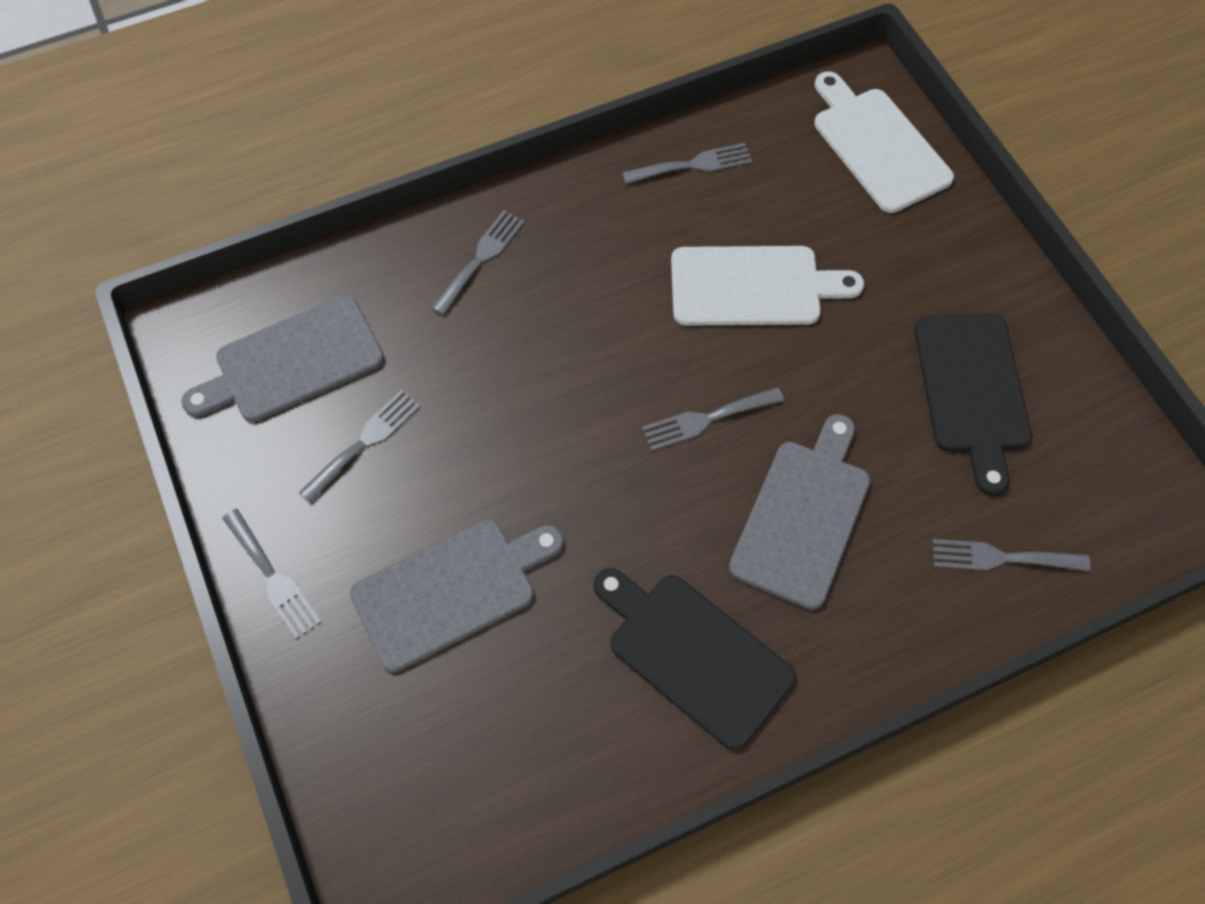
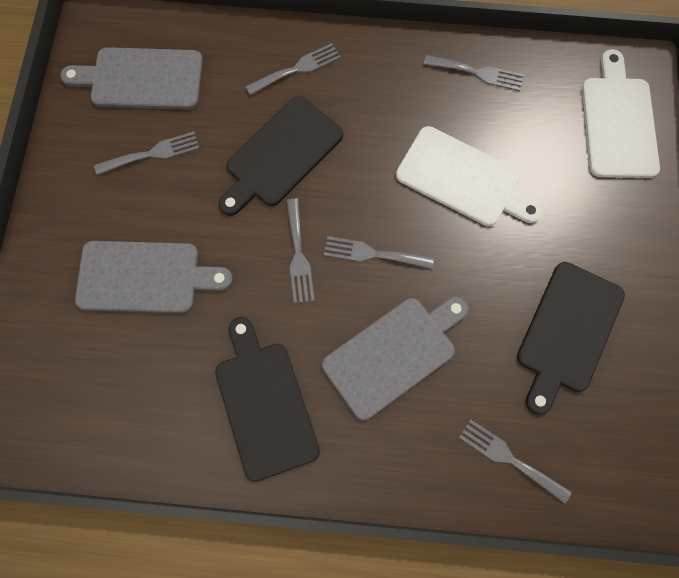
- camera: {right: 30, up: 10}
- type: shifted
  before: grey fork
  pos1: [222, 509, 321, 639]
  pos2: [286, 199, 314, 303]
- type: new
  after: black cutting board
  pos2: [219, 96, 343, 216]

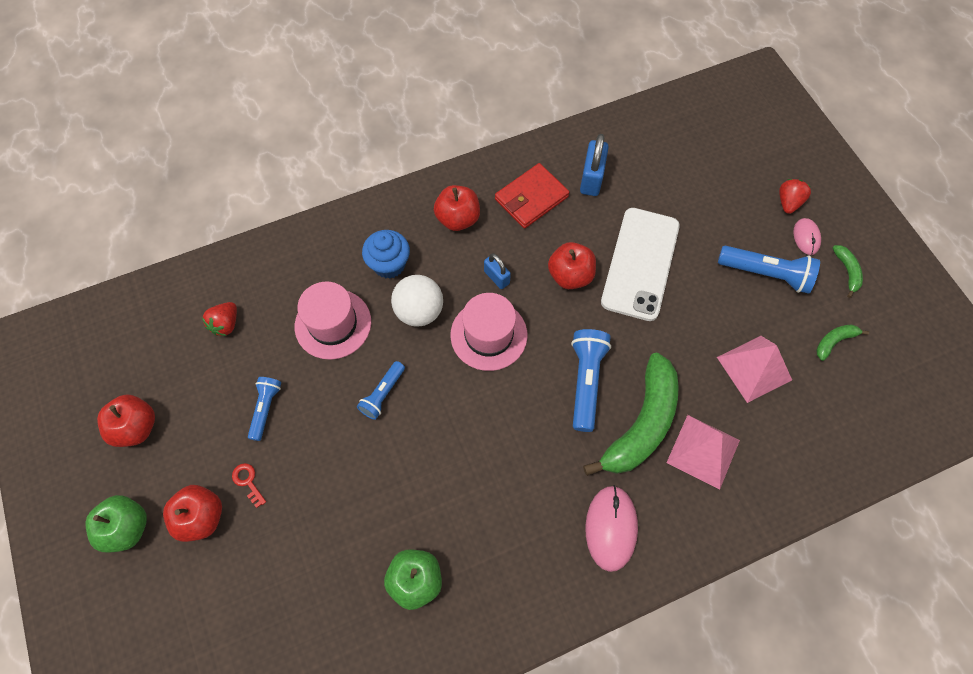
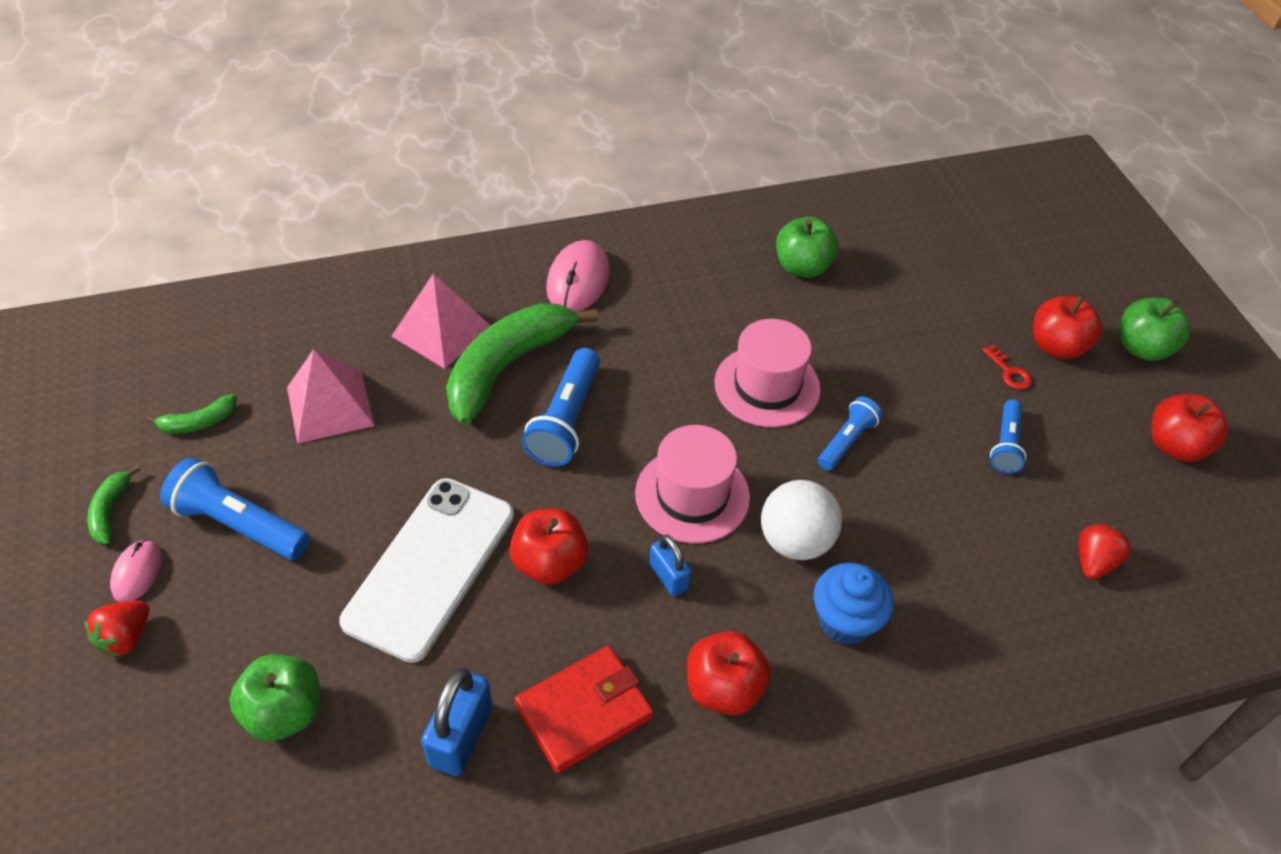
- camera: {right: -175, up: -15}
- type: shifted
  before: pink hat
  pos1: [295, 282, 371, 360]
  pos2: [715, 319, 821, 427]
- type: new
  after: green apple
  pos2: [229, 654, 320, 741]

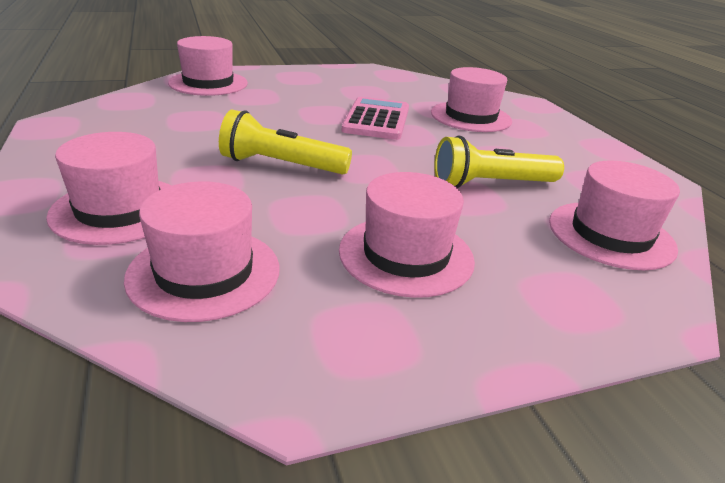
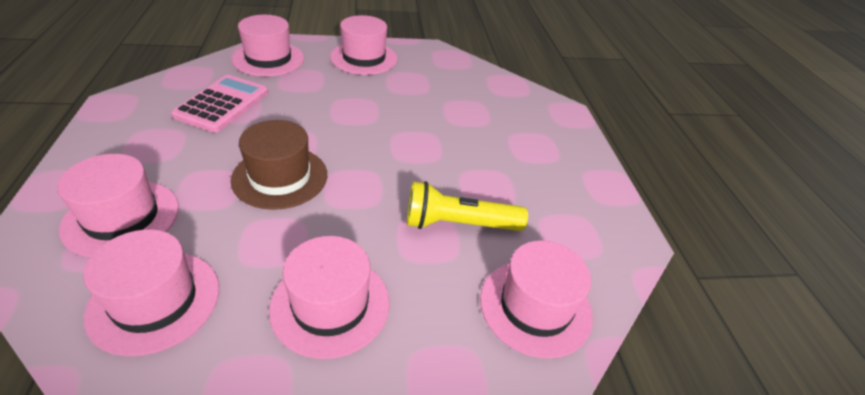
- camera: {right: 10, up: 10}
- type: swapped
  before: yellow flashlight
  after: brown hat
  pos1: [219, 110, 352, 175]
  pos2: [230, 120, 327, 210]
- type: shifted
  before: pink calculator
  pos1: [342, 97, 409, 140]
  pos2: [171, 75, 268, 133]
- type: shifted
  before: pink hat
  pos1: [431, 67, 512, 132]
  pos2: [330, 15, 397, 75]

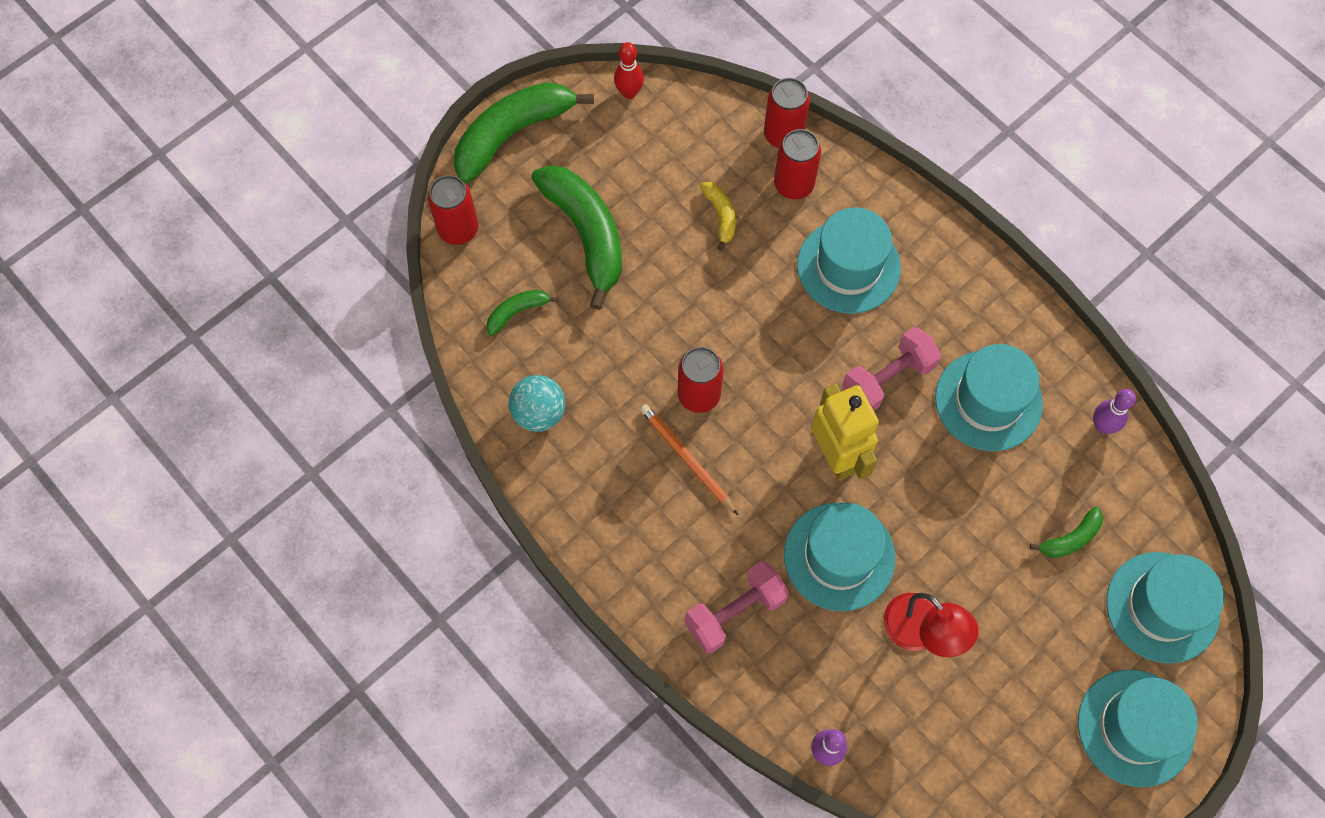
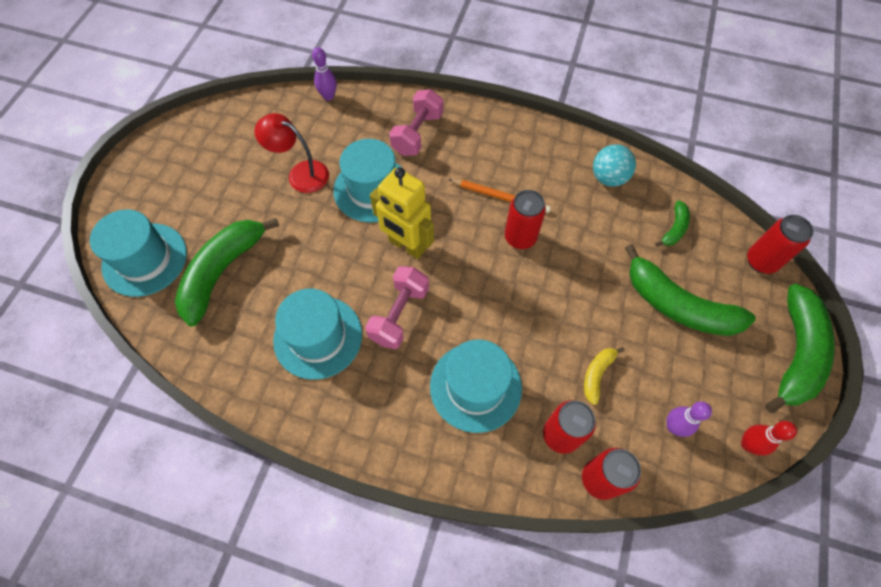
- camera: {right: 150, up: -5}
- type: rotated
  before: yellow banana
  pos1: [700, 182, 736, 251]
  pos2: [584, 347, 625, 405]
  turn: 75
- type: scaled
  before: green banana
  pos1: [1030, 507, 1103, 558]
  pos2: [175, 218, 279, 326]
  scale: 2.14
- type: gone
  before: turquoise hat
  pos1: [1078, 669, 1198, 787]
- type: shifted
  before: purple bowling pin
  pos1: [1093, 389, 1136, 434]
  pos2: [666, 401, 712, 437]

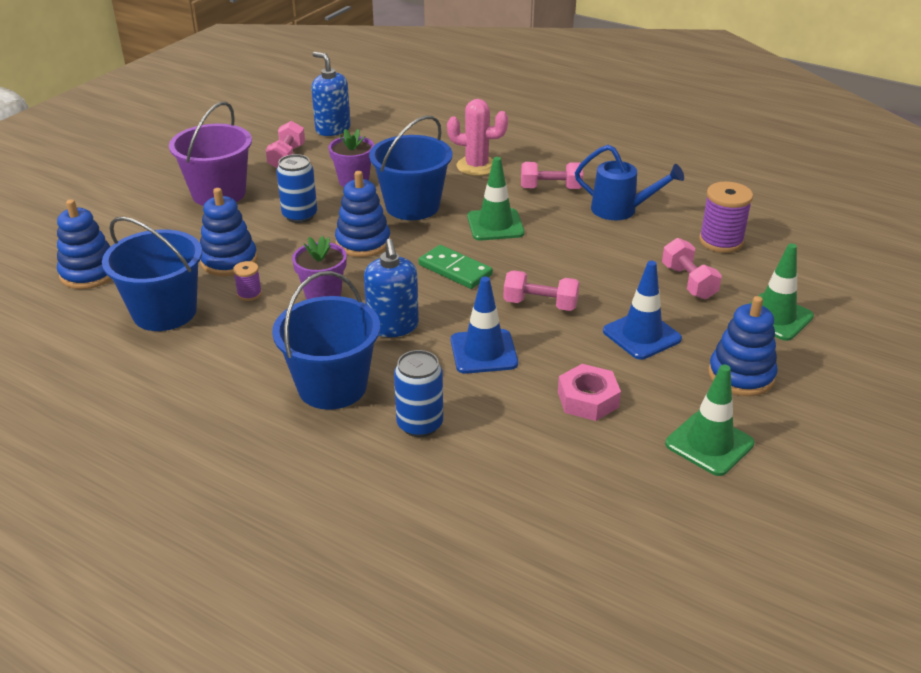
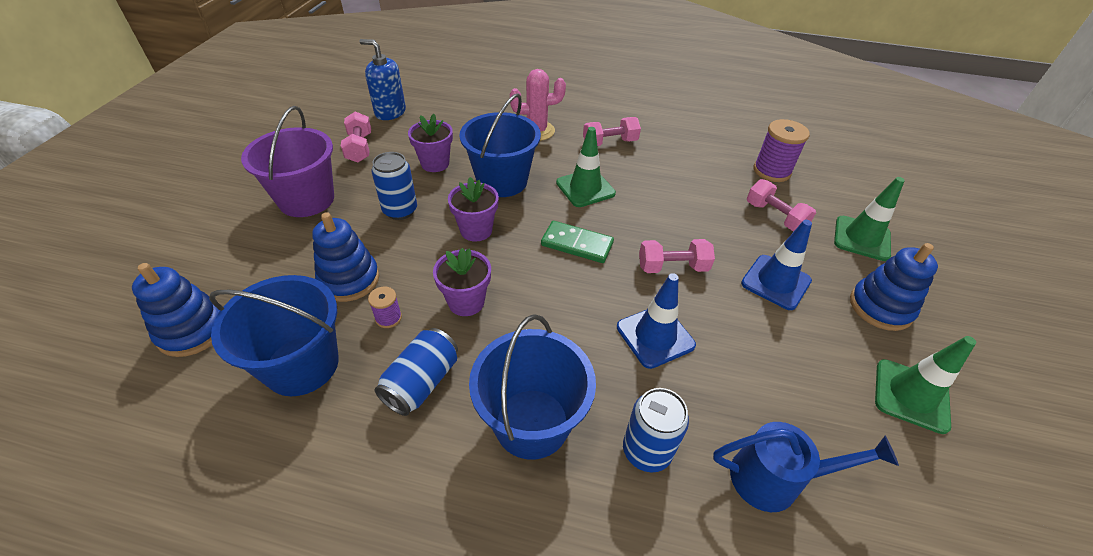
- camera: {right: -20, up: 10}
- type: swapped
  before: blue stacking toy
  after: purple flower pot
  pos1: [335, 171, 391, 257]
  pos2: [448, 177, 499, 242]
- type: gone
  before: blue soap dispenser
  pos1: [364, 239, 419, 337]
- type: gone
  before: pink nut
  pos1: [558, 364, 621, 421]
- type: shifted
  before: blue watering can
  pos1: [575, 145, 684, 220]
  pos2: [713, 422, 899, 512]
- type: new
  after: blue can
  pos2: [374, 328, 458, 416]

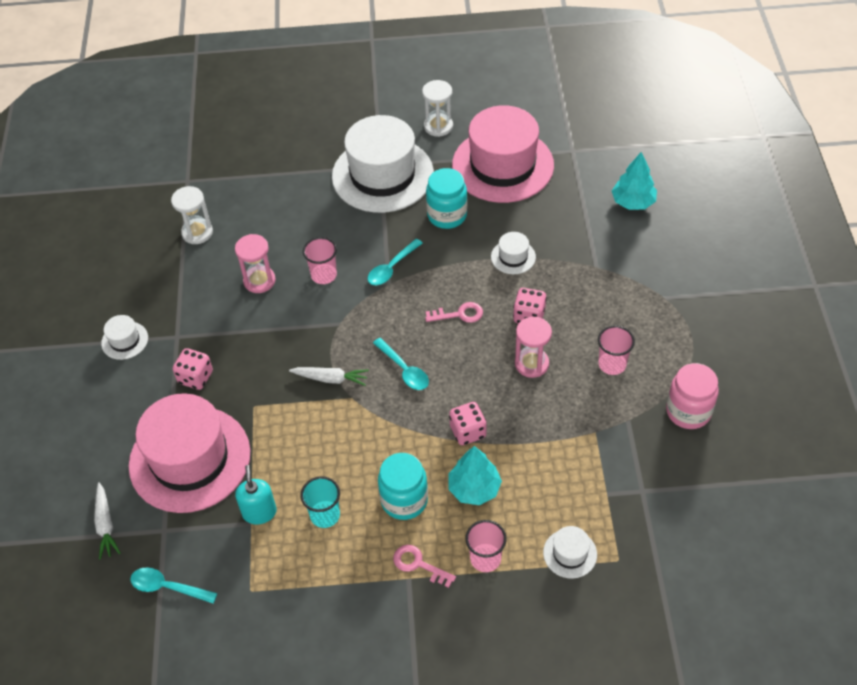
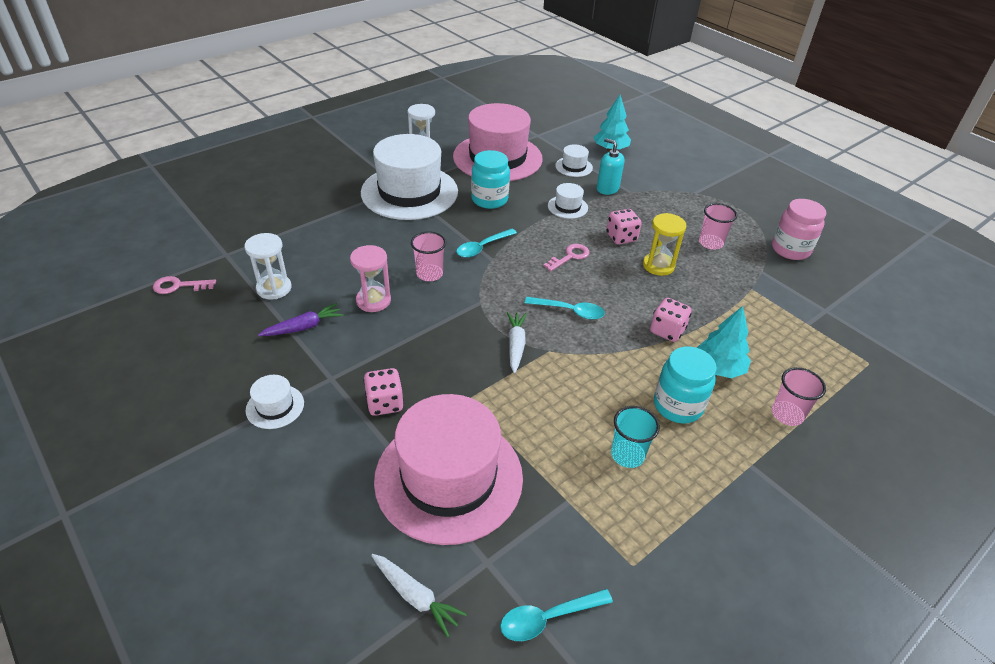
- camera: {right: -40, up: -10}
- type: shifted
  before: turquoise soap dispenser
  pos1: [235, 465, 277, 525]
  pos2: [597, 138, 624, 195]
- type: rotated
  before: white carrot
  pos1: [289, 367, 369, 386]
  pos2: [507, 312, 527, 374]
  turn: -60
- type: rotated
  before: turquoise spoon
  pos1: [368, 239, 423, 285]
  pos2: [456, 229, 517, 258]
  turn: 45
- type: shifted
  before: pink key
  pos1: [393, 545, 456, 588]
  pos2: [153, 276, 216, 294]
- type: repainted
  before: pink hourglass
  after: yellow hourglass
  pos1: [515, 317, 552, 378]
  pos2: [643, 213, 686, 276]
- type: shifted
  before: white hat
  pos1: [543, 526, 597, 579]
  pos2: [555, 144, 593, 177]
- type: new
  after: purple carrot
  pos2: [258, 303, 344, 336]

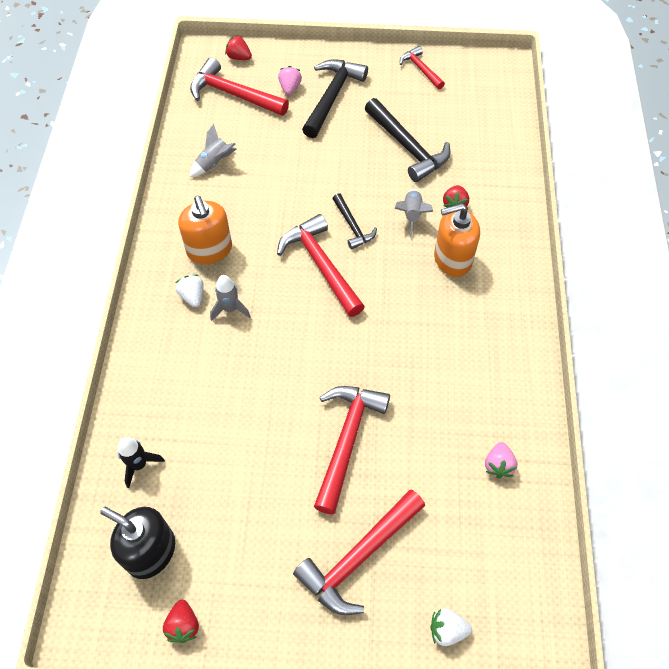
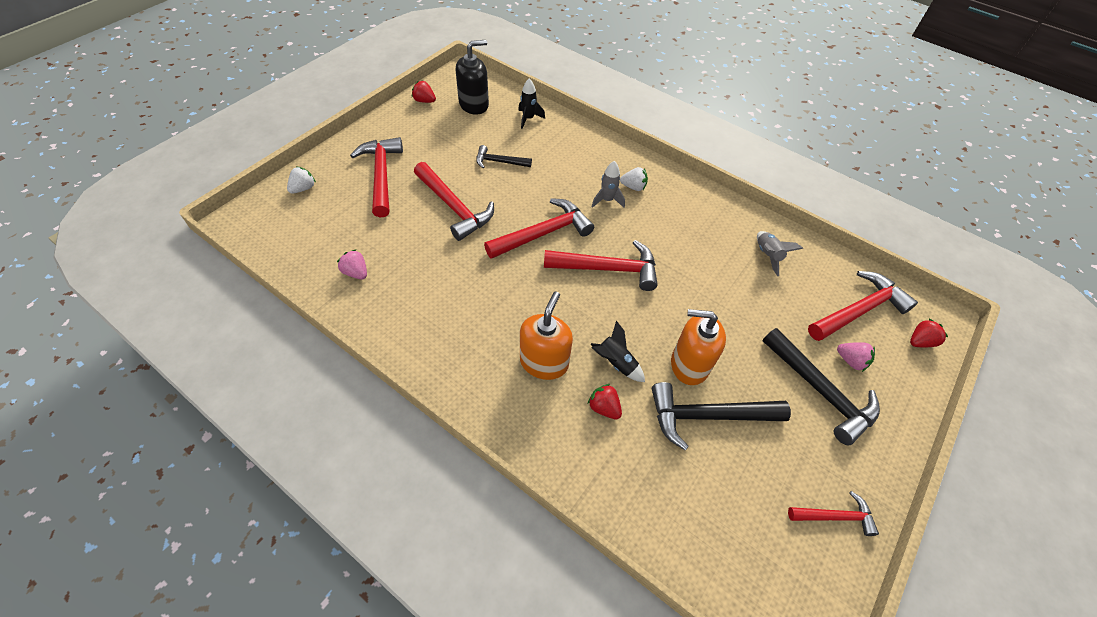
- camera: {right: 120, up: -5}
- type: shifted
  before: orange soap dispenser
  pos1: [178, 196, 232, 264]
  pos2: [671, 309, 726, 385]
- type: shifted
  before: black hammer
  pos1: [332, 193, 377, 250]
  pos2: [476, 145, 532, 168]
- type: repainted
  before: grey rocket
  after: black rocket
  pos1: [394, 189, 433, 237]
  pos2: [590, 320, 645, 382]
- type: new
  after: red hammer
  pos2: [484, 198, 594, 259]

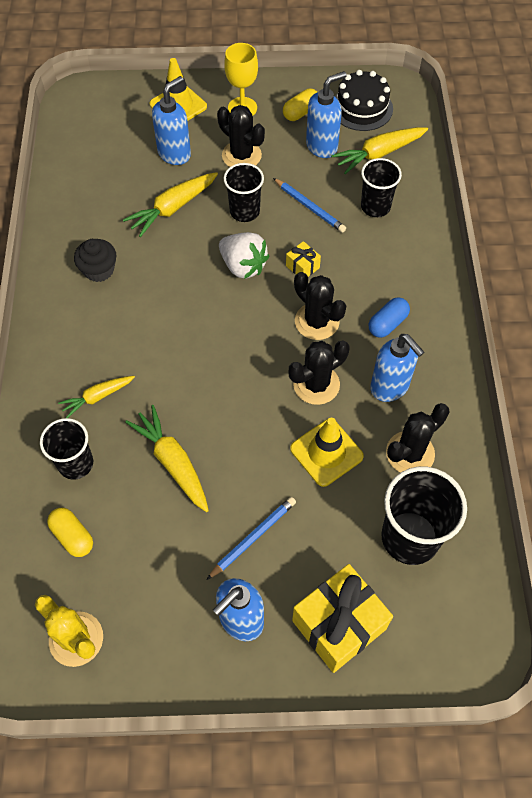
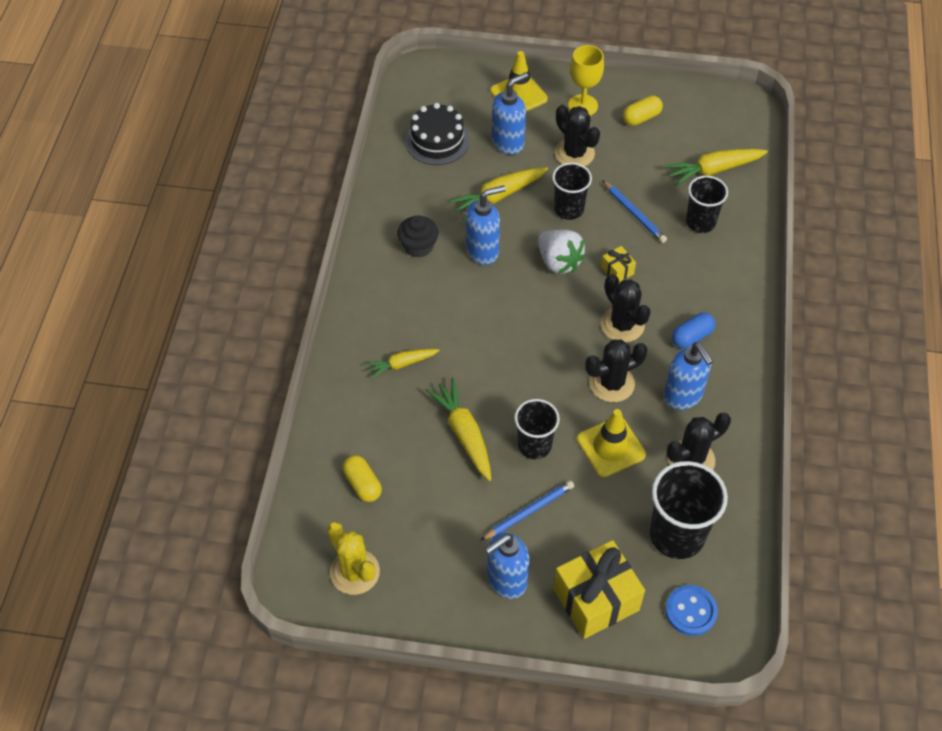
- camera: {right: 10, up: -5}
- type: shifted
  before: black cup
  pos1: [40, 418, 93, 480]
  pos2: [515, 399, 560, 459]
- type: shifted
  before: blue soap dispenser
  pos1: [306, 71, 347, 158]
  pos2: [466, 185, 506, 265]
- type: shifted
  before: black cake
  pos1: [335, 70, 393, 131]
  pos2: [405, 103, 470, 165]
- type: new
  after: blue button
  pos2: [665, 585, 718, 636]

